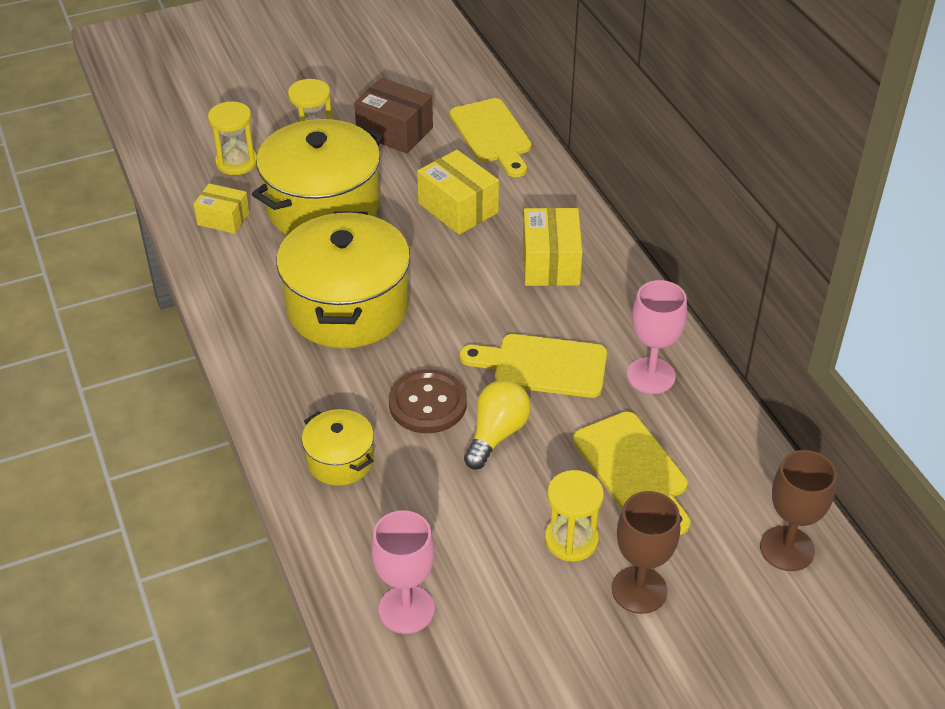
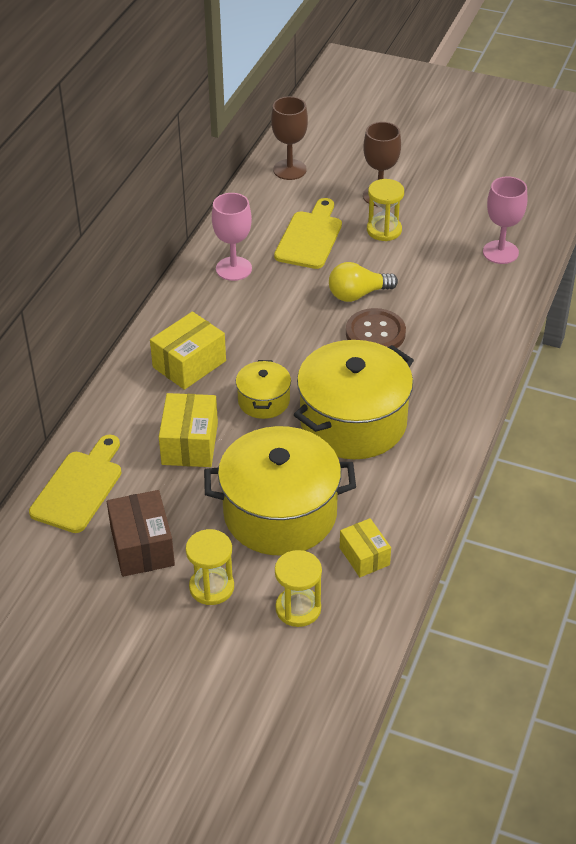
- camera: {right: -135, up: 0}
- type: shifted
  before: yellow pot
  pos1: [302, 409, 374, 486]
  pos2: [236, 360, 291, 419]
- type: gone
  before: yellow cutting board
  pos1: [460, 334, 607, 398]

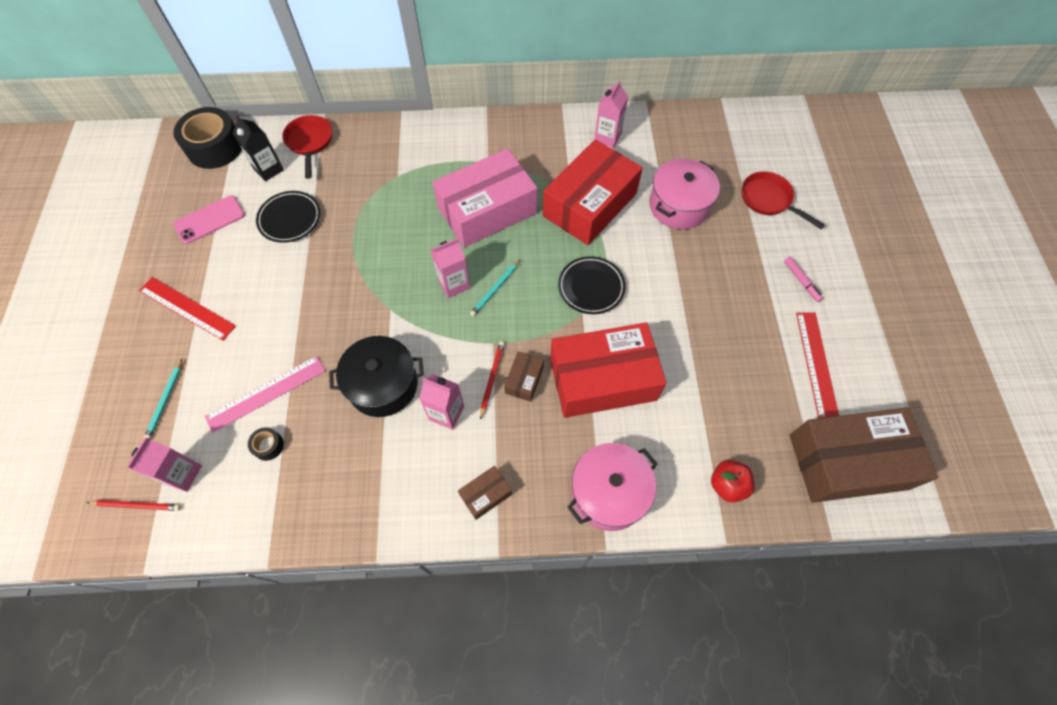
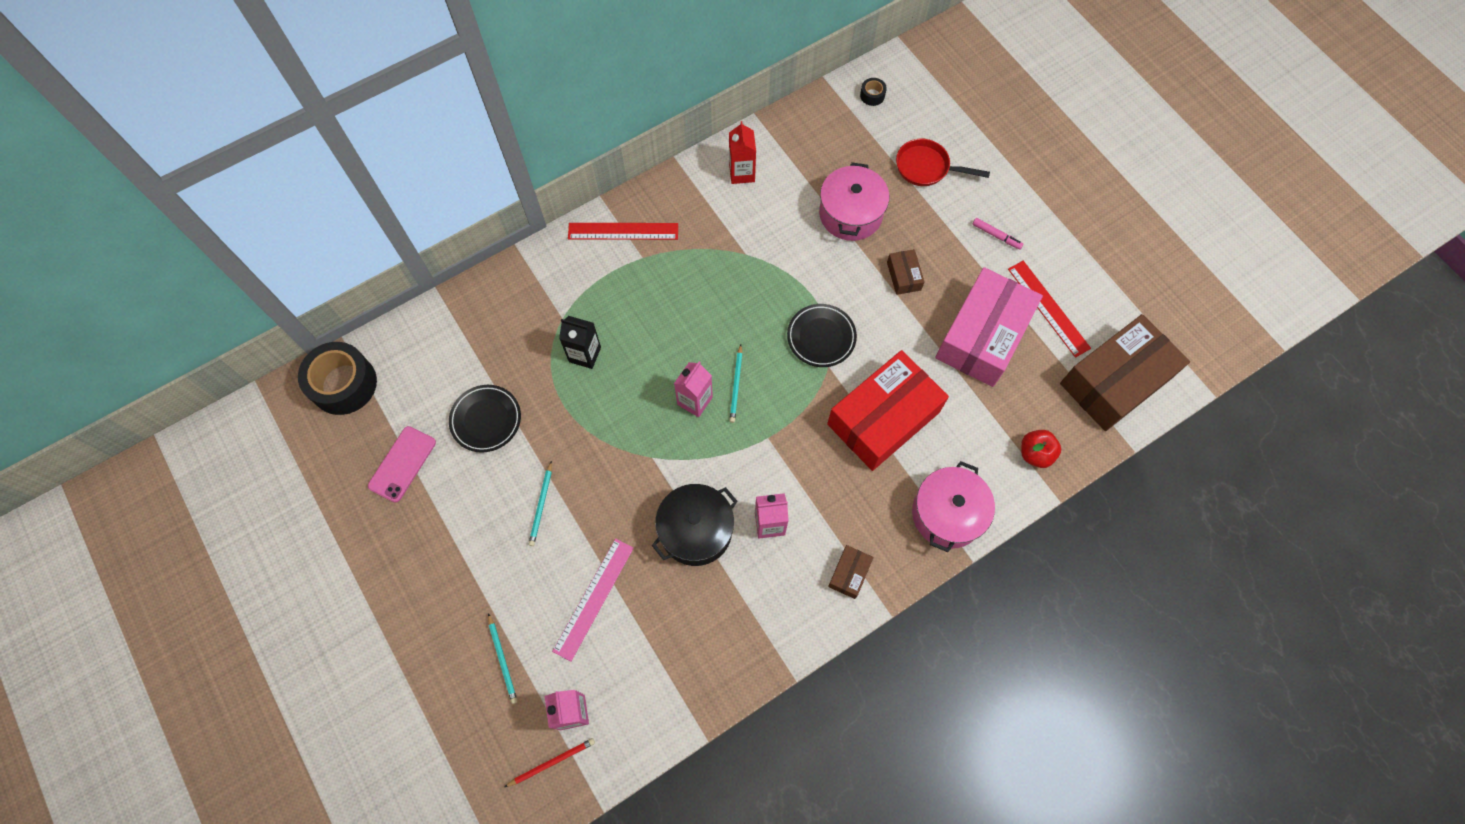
- camera: {right: -30, up: 5}
- type: shifted
  before: red ruler
  pos1: [139, 277, 236, 341]
  pos2: [568, 223, 678, 240]
- type: shifted
  before: black carton
  pos1: [233, 115, 284, 181]
  pos2: [559, 316, 601, 369]
- type: shifted
  before: black tape
  pos1: [248, 427, 284, 461]
  pos2: [860, 78, 887, 106]
- type: gone
  before: red pan
  pos1: [282, 115, 332, 179]
- type: shifted
  before: pink box
  pos1: [433, 148, 538, 248]
  pos2: [935, 267, 1043, 387]
- type: gone
  before: red pencil
  pos1: [480, 341, 505, 420]
- type: shifted
  before: brown box
  pos1: [504, 351, 544, 402]
  pos2: [887, 249, 925, 295]
- type: gone
  before: red box
  pos1: [543, 139, 643, 245]
- type: repainted
  before: pink carton
  after: red carton
  pos1: [594, 81, 628, 148]
  pos2: [729, 121, 756, 184]
- type: new
  after: turquoise pencil
  pos2: [529, 461, 552, 546]

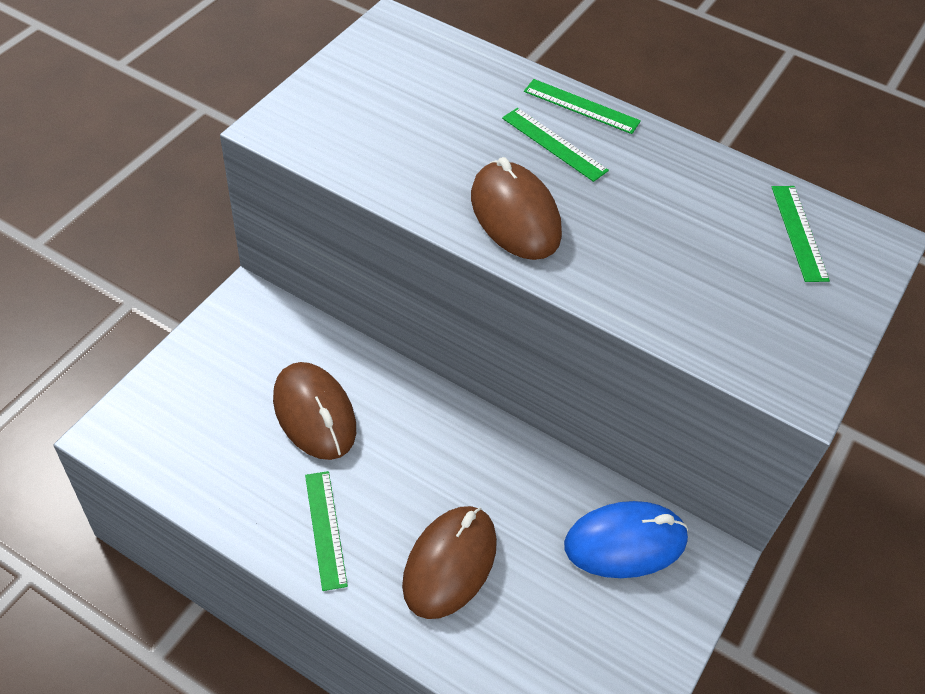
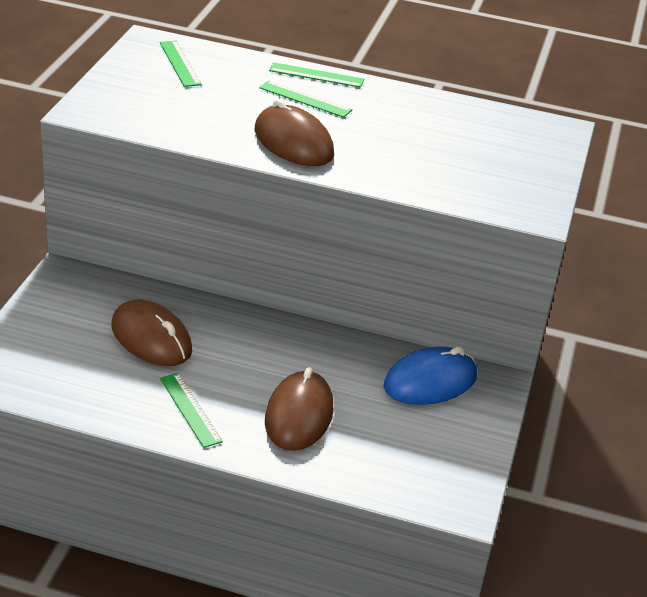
- camera: {right: -15, up: -15}
- type: shifted
  before: green ruler
  pos1: [772, 186, 830, 282]
  pos2: [160, 41, 202, 87]

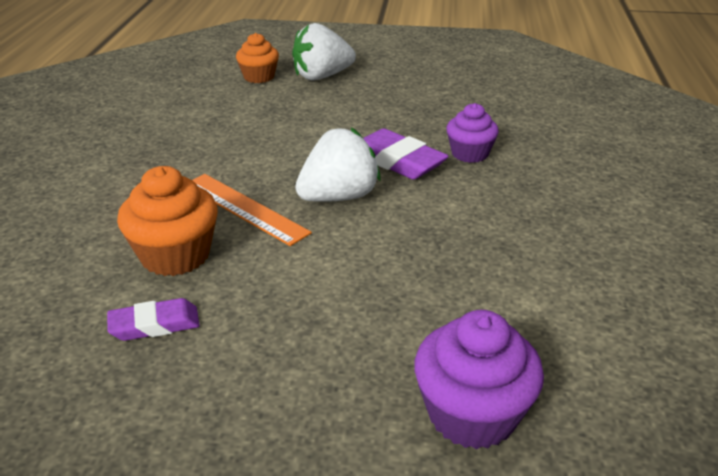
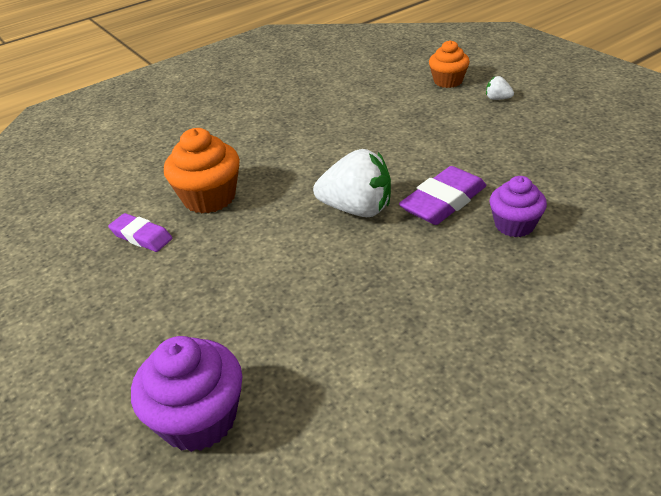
- camera: {right: 50, up: 5}
- type: gone
  before: orange ruler
  pos1: [192, 174, 312, 246]
- type: scaled
  before: white strawberry
  pos1: [292, 23, 356, 81]
  pos2: [486, 76, 514, 100]
  scale: 0.44
- type: rotated
  before: purple eraser
  pos1: [363, 128, 449, 180]
  pos2: [399, 166, 486, 225]
  turn: 45

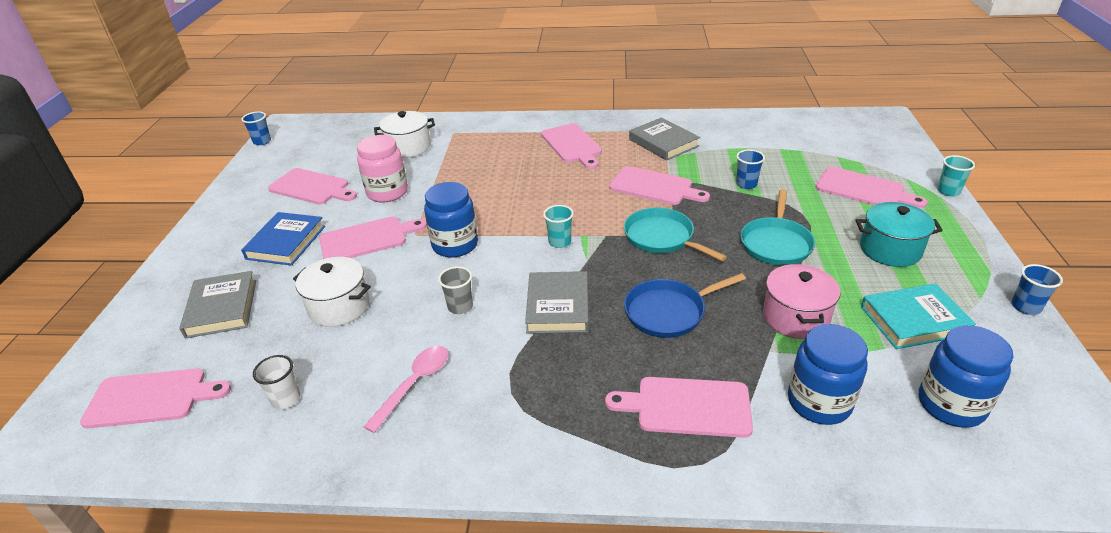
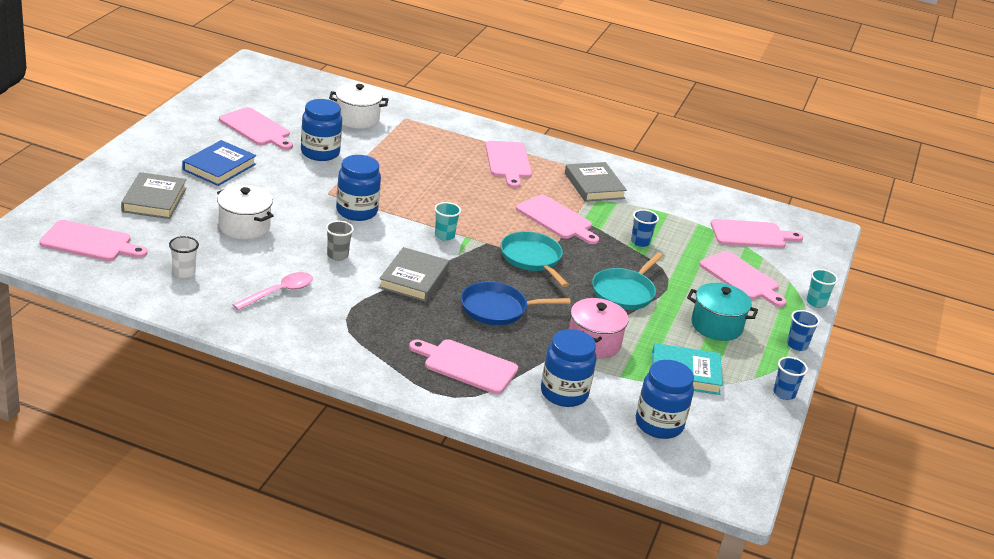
- camera: {right: 10, up: -5}
- type: shifted
  before: blue cup
  pos1: [242, 112, 271, 145]
  pos2: [787, 310, 820, 351]
- type: shifted
  before: pink cutting board
  pos1: [319, 216, 427, 259]
  pos2: [711, 219, 803, 248]
- type: repainted
  before: pink jar
  after: blue jar
  pos1: [357, 135, 408, 203]
  pos2: [301, 99, 342, 161]

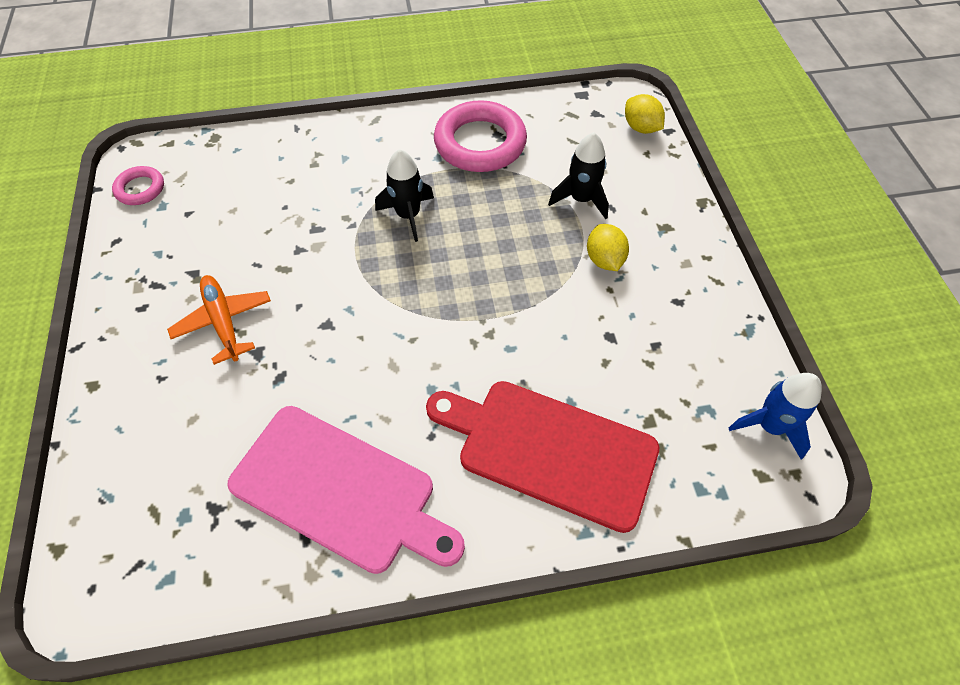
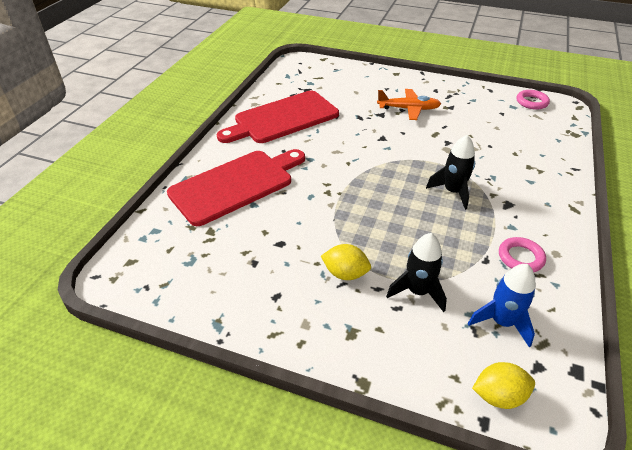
- camera: {right: 120, up: -15}
- type: repainted
  before: pink cutting board
  after: red cutting board
  pos1: [227, 406, 465, 574]
  pos2: [217, 91, 339, 143]
- type: scaled
  before: pink ring
  pos1: [434, 100, 527, 172]
  pos2: [499, 237, 546, 272]
  scale: 0.51
- type: shifted
  before: blue rocket
  pos1: [729, 373, 822, 460]
  pos2: [468, 264, 536, 347]

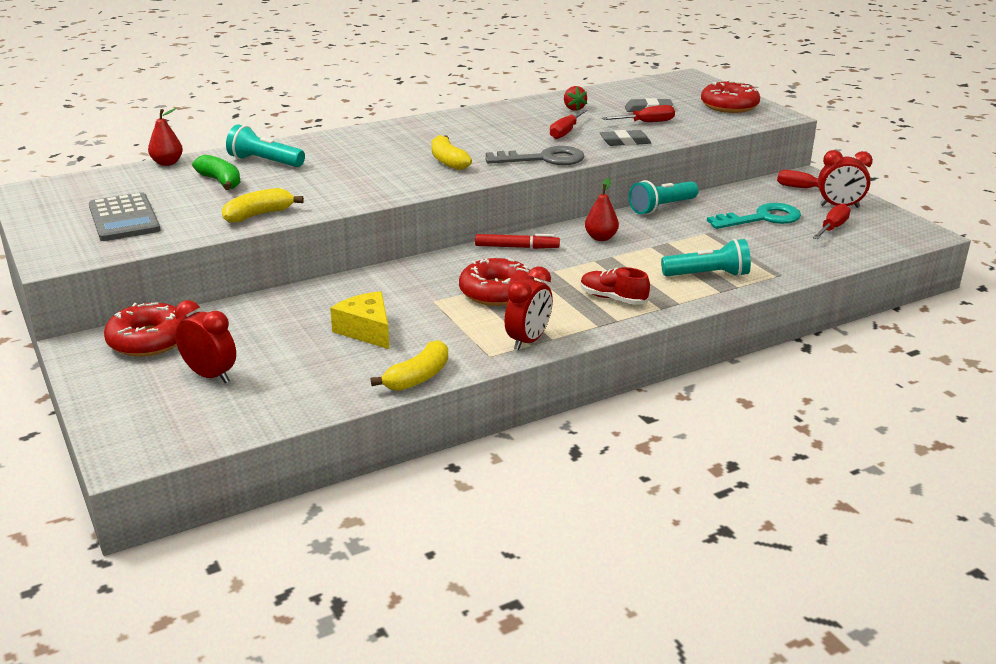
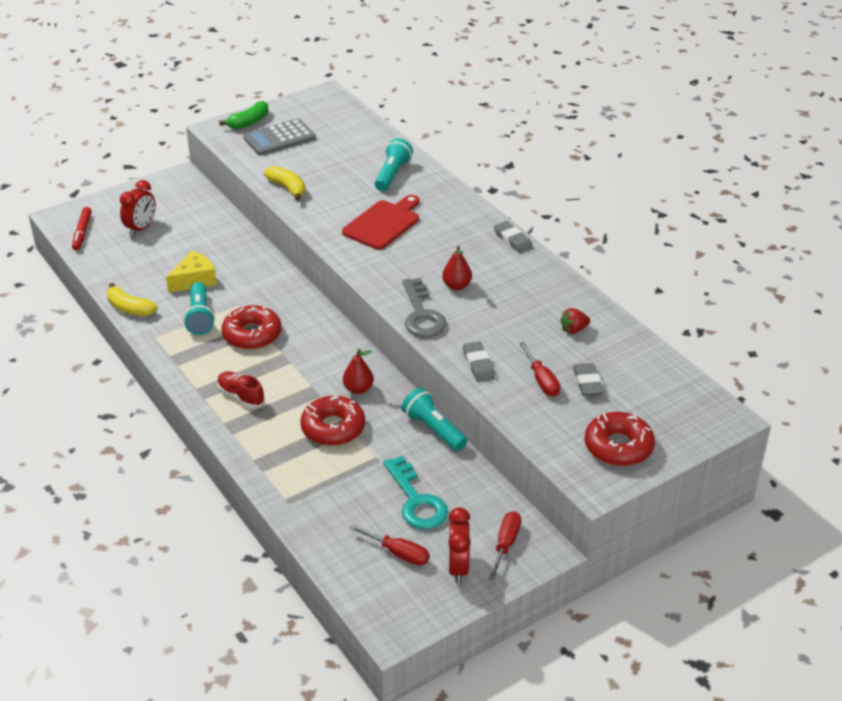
- camera: {right: 85, up: 10}
- type: shifted
  before: red donut
  pos1: [104, 302, 187, 357]
  pos2: [300, 395, 365, 446]
- type: shifted
  before: red pear
  pos1: [148, 108, 183, 166]
  pos2: [442, 246, 472, 290]
- type: shifted
  before: green banana
  pos1: [192, 155, 241, 190]
  pos2: [219, 101, 269, 129]
- type: gone
  before: yellow banana
  pos1: [432, 135, 472, 170]
- type: shifted
  before: red marker
  pos1: [475, 234, 560, 249]
  pos2: [72, 207, 92, 251]
- type: gone
  before: red clock
  pos1: [505, 266, 553, 351]
- type: gone
  before: red screwdriver
  pos1: [550, 109, 587, 139]
- type: rotated
  before: red shoe
  pos1: [580, 267, 650, 305]
  pos2: [217, 371, 265, 408]
  turn: -75
- type: shifted
  before: turquoise flashlight
  pos1: [661, 239, 751, 277]
  pos2: [183, 282, 215, 335]
- type: new
  after: red cutting board
  pos2: [342, 195, 419, 250]
- type: new
  after: grey eraser
  pos2: [494, 221, 533, 253]

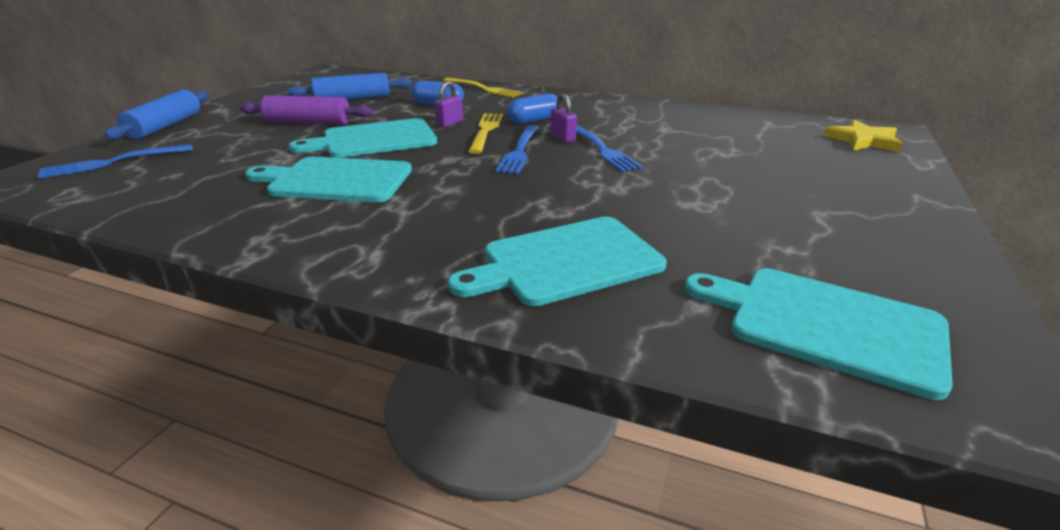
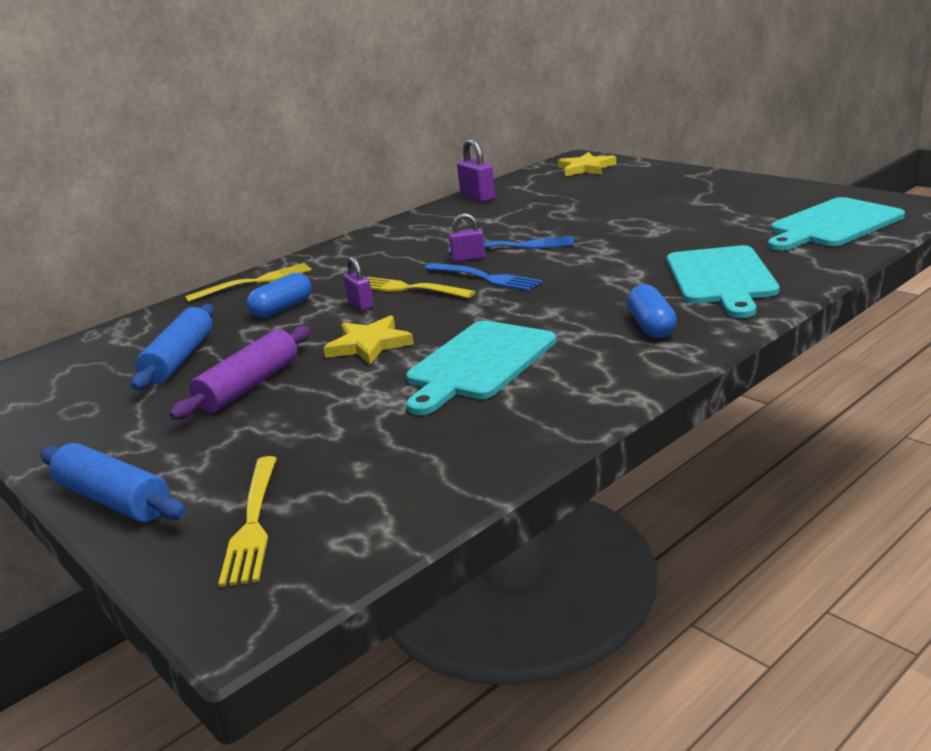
- camera: {right: -60, up: -5}
- type: repainted
  before: blue fork
  after: yellow fork
  pos1: [37, 144, 193, 179]
  pos2: [218, 456, 277, 587]
- type: swapped
  before: turquoise cutting board
  after: yellow star
  pos1: [289, 118, 437, 158]
  pos2: [323, 315, 414, 365]
- type: shifted
  before: blue capsule
  pos1: [507, 94, 558, 124]
  pos2: [627, 284, 677, 338]
- type: new
  after: purple padlock
  pos2: [457, 138, 495, 203]

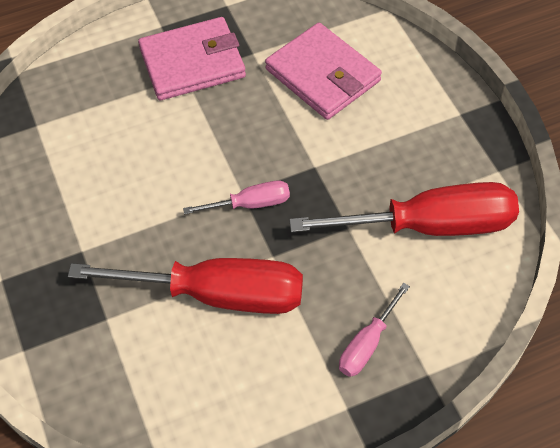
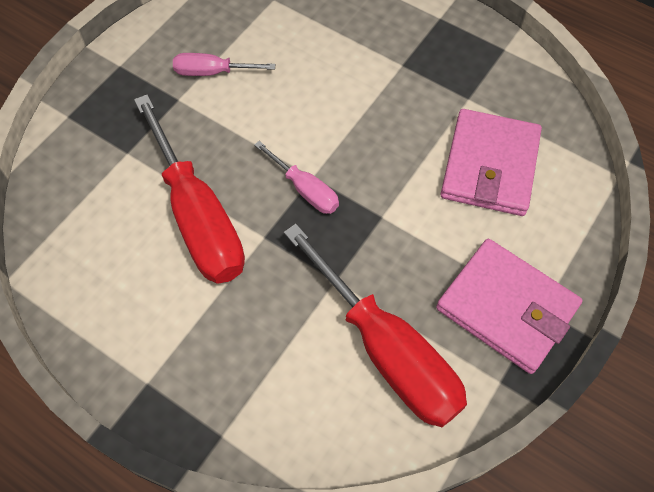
- camera: {right: 55, up: 5}
- type: shifted
  before: pink wallet
  pos1: [138, 17, 246, 100]
  pos2: [436, 239, 583, 374]
- type: shifted
  before: pink screwdriver
  pos1: [339, 283, 410, 377]
  pos2: [173, 53, 275, 76]

